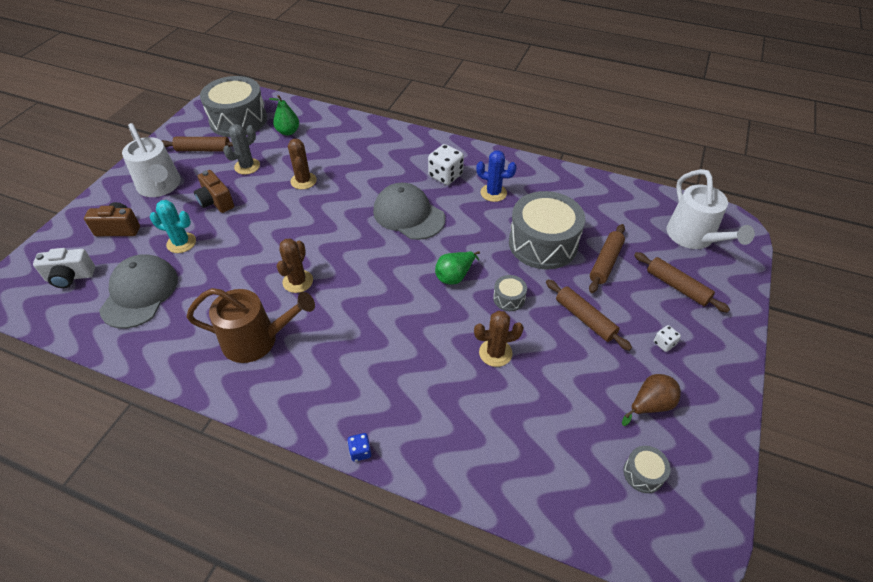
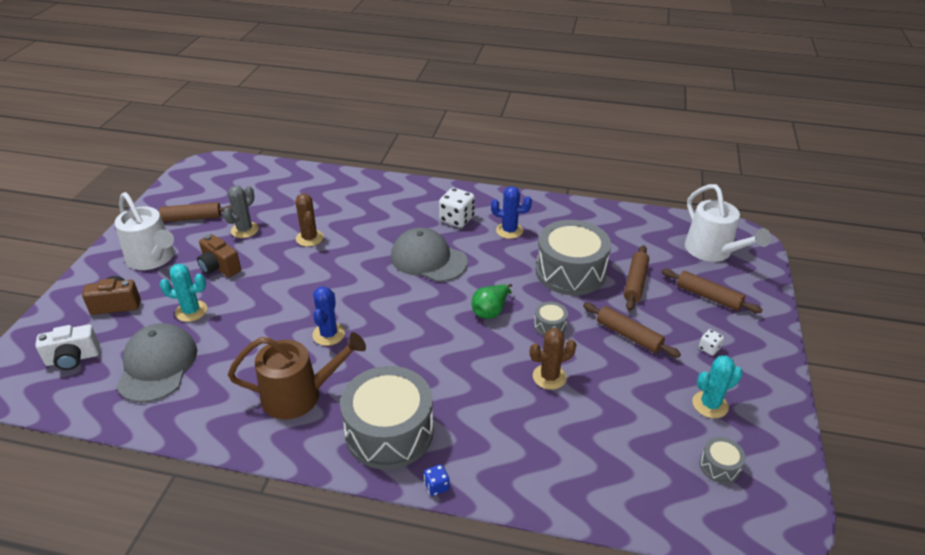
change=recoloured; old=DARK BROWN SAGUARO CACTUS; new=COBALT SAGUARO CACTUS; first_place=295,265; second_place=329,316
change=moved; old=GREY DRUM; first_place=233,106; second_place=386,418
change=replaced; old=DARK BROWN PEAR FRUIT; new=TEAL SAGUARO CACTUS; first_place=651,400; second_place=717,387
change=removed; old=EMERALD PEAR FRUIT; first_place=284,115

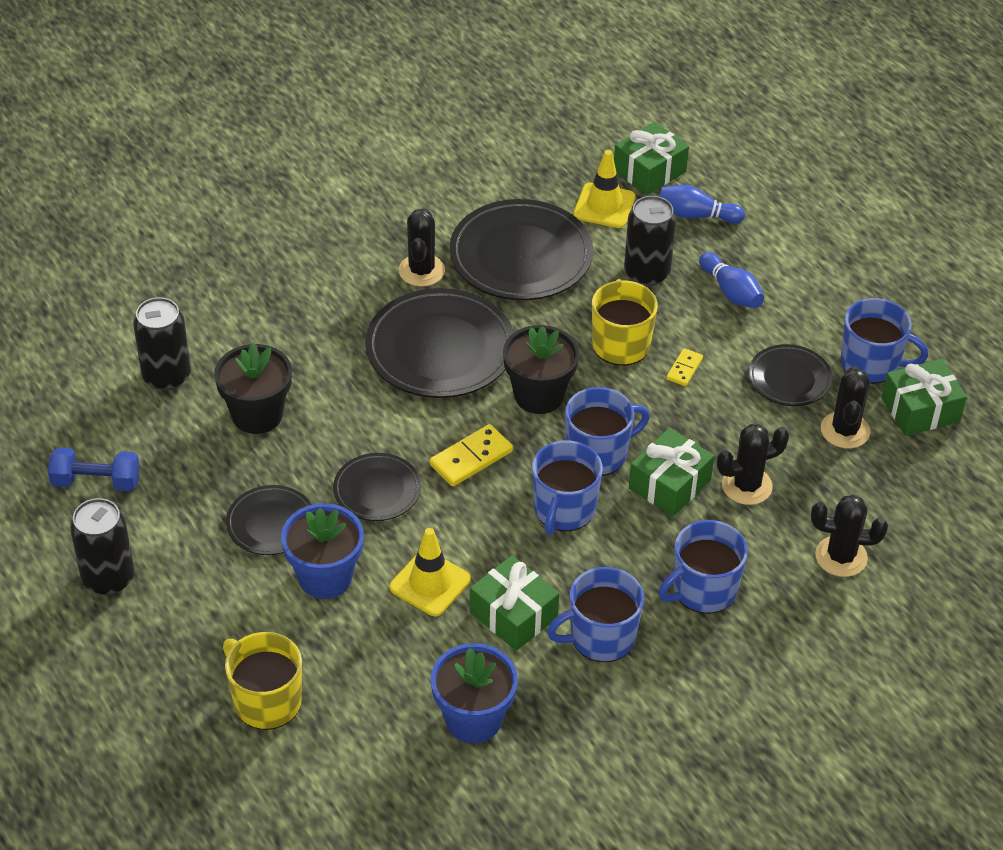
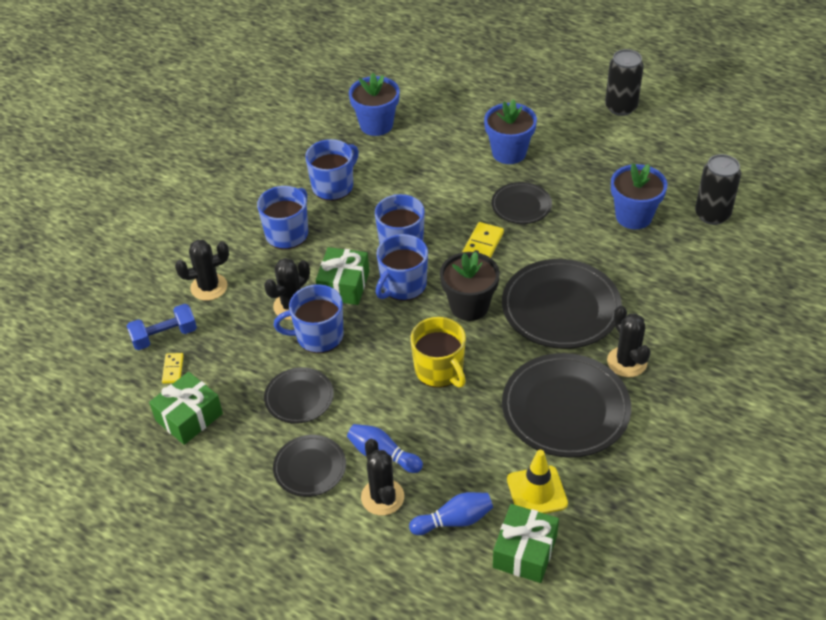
change=moved; old=COBALT FREE WEIGHT; first_place=94,469; second_place=162,327
change=moved; old=GOLDEN DOMINO PIECE; first_place=684,367; second_place=173,368
change=moved; old=BLACK FLAT DISH; first_place=269,520; second_place=309,466
change=moved; old=COBALT COFFEE MUG; first_place=884,341; second_place=308,318
change=moved; old=BLACK SAGUARO CACTUS; first_place=845,407; second_place=382,477
change=recoloured; old=BLACK FLOWER POT; new=COBALT FLOWER POT; first_place=253,388; second_place=639,196
change=removed; old=GOLDEN COFFEE MUG; first_place=262,681
change=removed; old=GOLDEN TRAFFIC CONE; first_place=430,572
change=removed; old=EMERALD PRESENT; first_place=514,603
change=removed; old=BLACK CAN; first_place=650,241

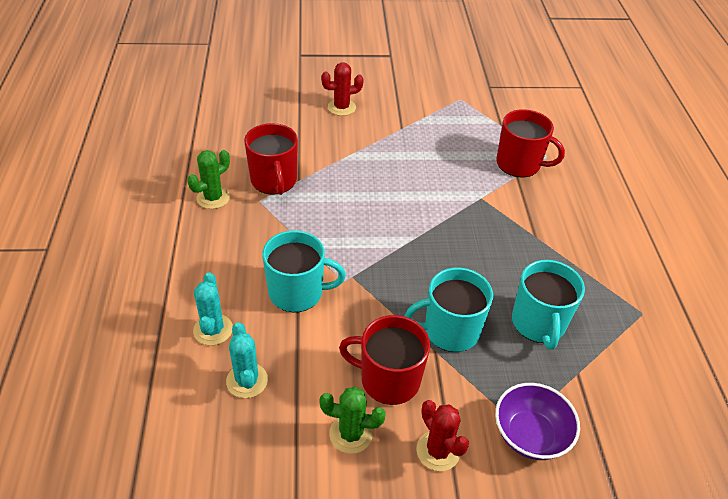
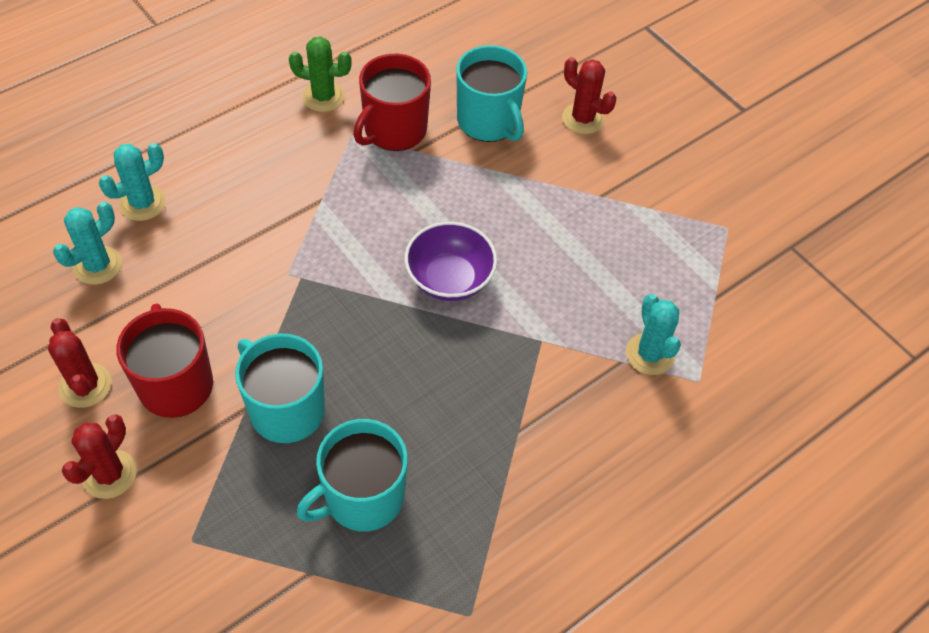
change=recoloured; old=EMERALD SAGUARO CACTUS; new=CRIMSON SAGUARO CACTUS; first_place=352,420; second_place=80,363
change=moved; old=PURPLE DEEP DISH; first_place=537,421; second_place=451,261
change=moved; old=TEAL COFFEE MUG; first_place=304,271; second_place=491,93
change=replaced; old=CRIMSON COFFEE MUG; new=TEAL SAGUARO CACTUS; first_place=530,143; second_place=653,334

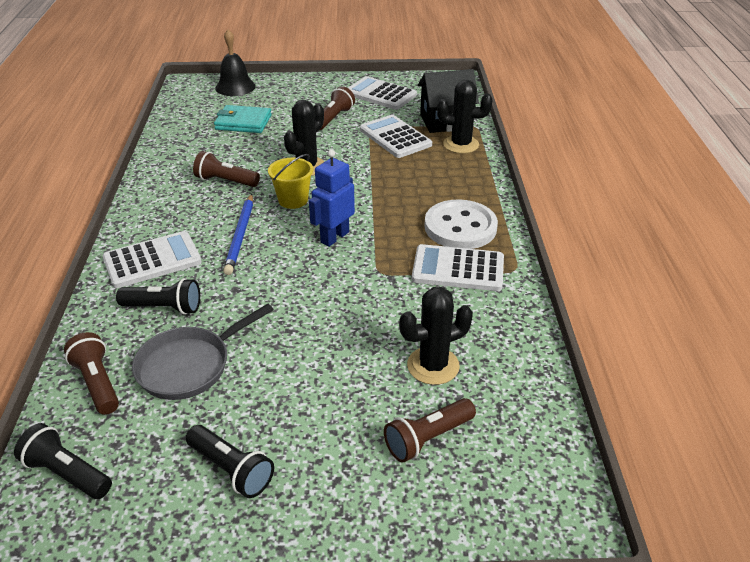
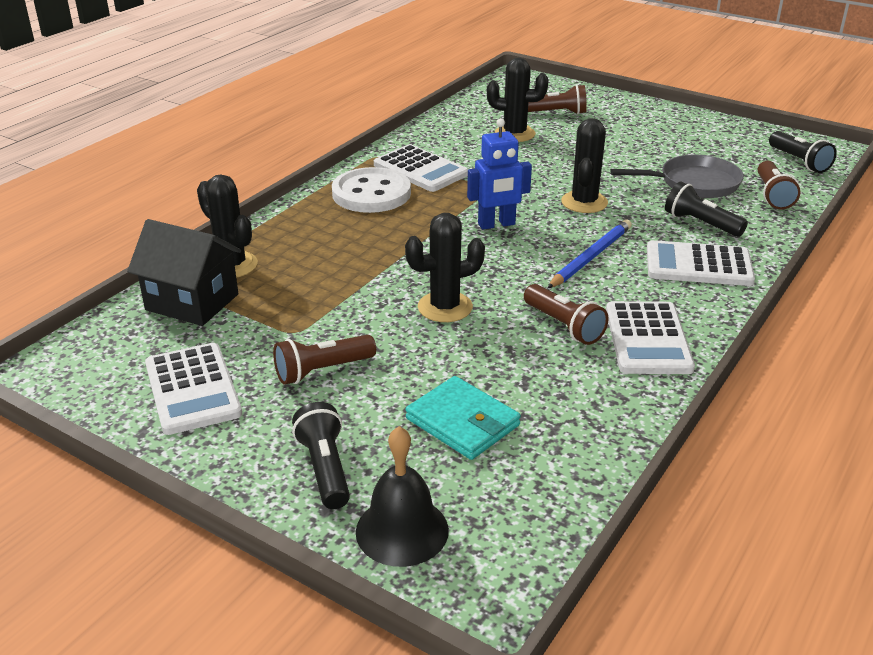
change=moved; old=BLACK POCKET TORCH; first_place=230,461; second_place=321,455
change=added; new=BLACK SAGUARO CACTUS; second_place=584,165
change=moved; old=PURE WHITE ADDING MACHINE; first_place=396,136; second_place=650,337
change=removed; old=GOLDEN BUCKET; first_place=290,181

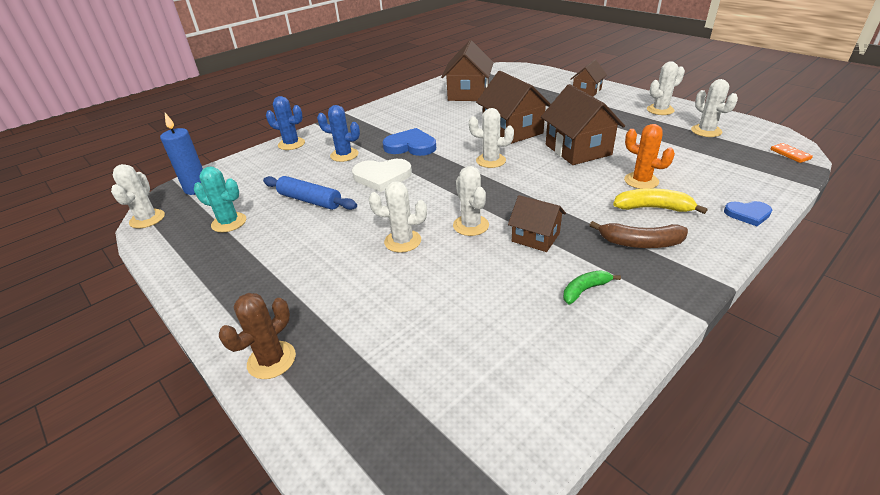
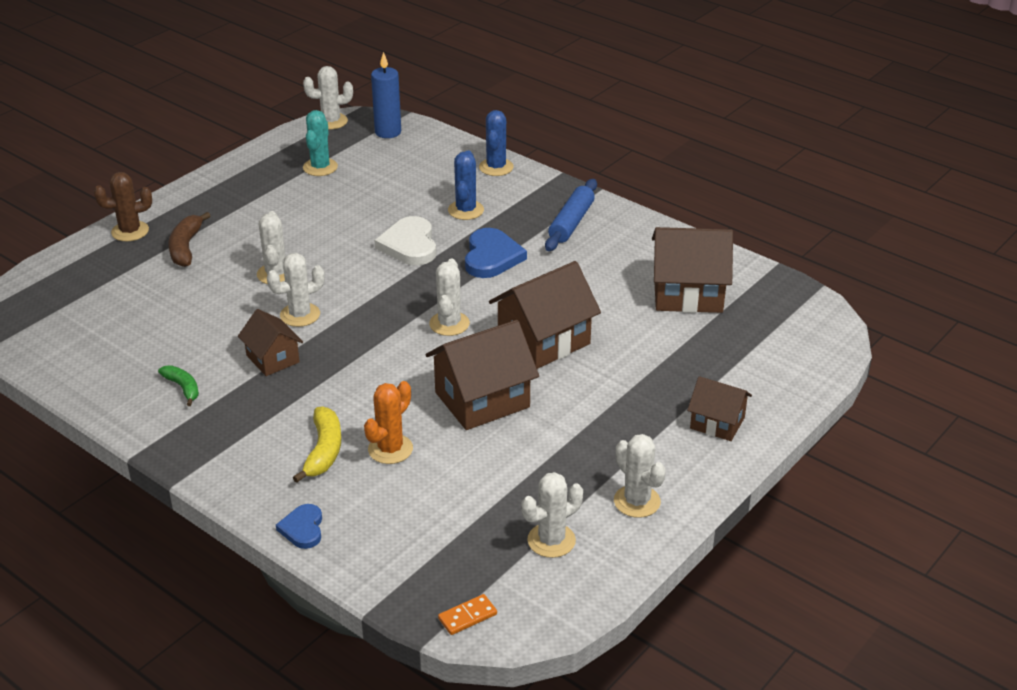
change=turned; old=DARK BROWN SAGUARO CACTUS; first_place=257,336; second_place=123,206; degrees=-45
change=moved; old=DARK BROWN BANANA FRUIT; first_place=639,234; second_place=189,239
change=turned; old=DARK BROWN TOY HOUSE; first_place=537,223; second_place=270,342; degrees=-60
change=moved; old=COBALT ROLLING PIN; first_place=310,193; second_place=571,215

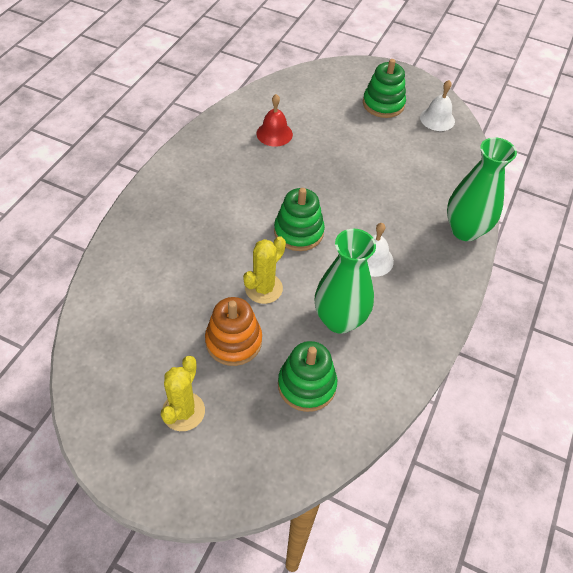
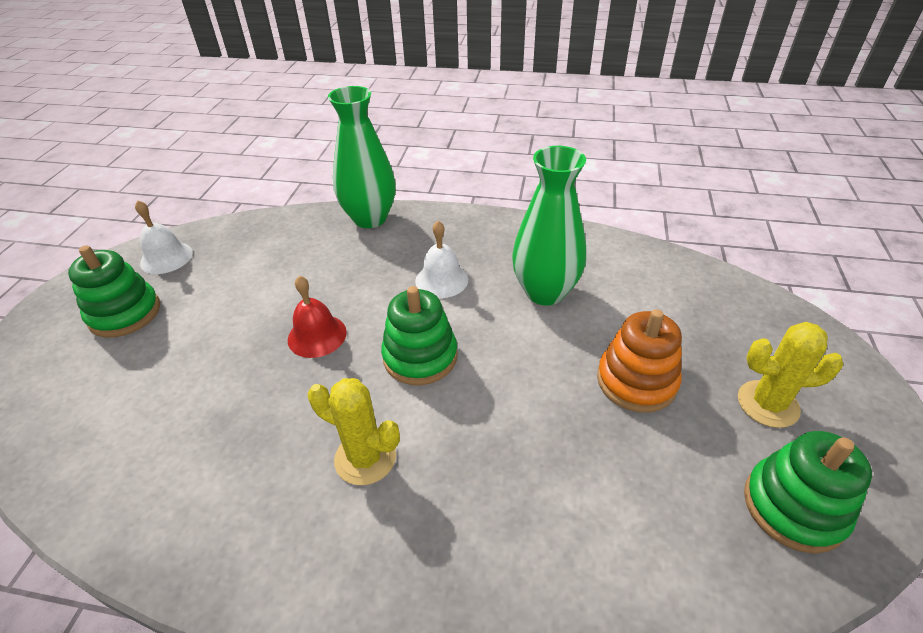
change=moved; old=CRIMSON HAND BELL; first_place=275,120; second_place=317,317
change=moved; old=GOLDEN SAGUARO CACTUS; first_place=264,270; second_place=354,431
change=moved; old=EMERALD STACKING TOY; first_place=307,376; second_place=808,492

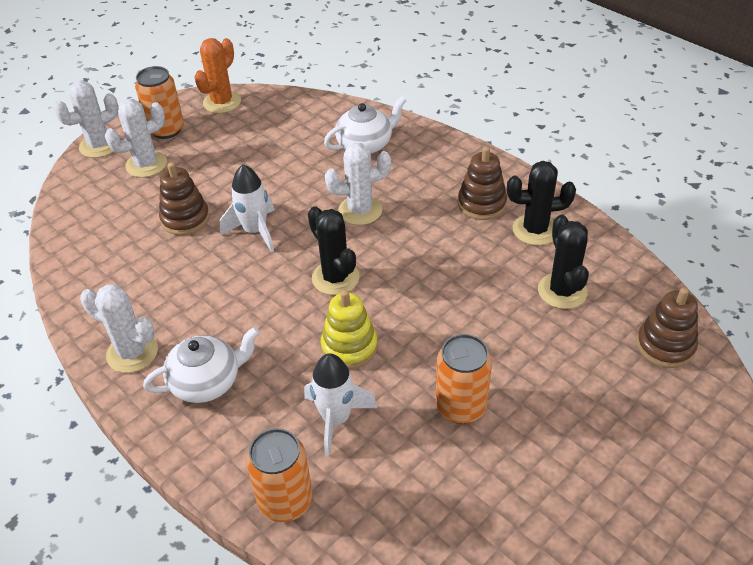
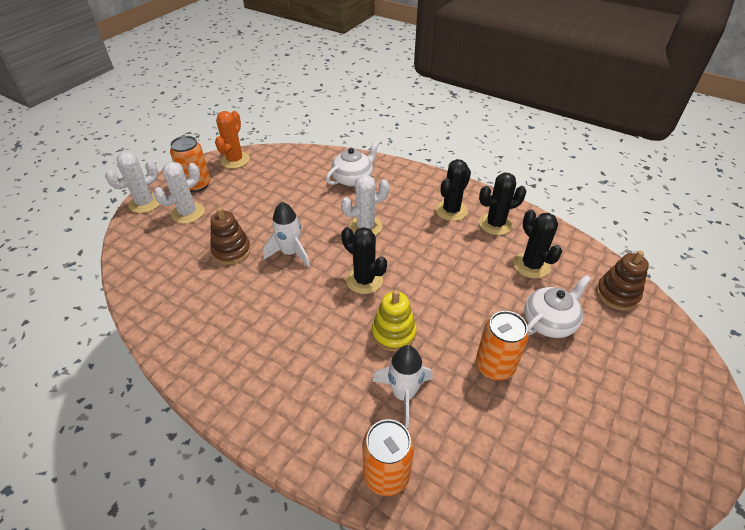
change=replaced; old=DARK BROWN STACKING TOY; new=BLACK SAGUARO CACTUS; first_place=482,183; second_place=453,190
change=moved; old=PURE WHITE TEAPOT; first_place=201,365; second_place=557,306
change=removed; old=PURE WHITE SAGUARO CACTUS; first_place=119,328

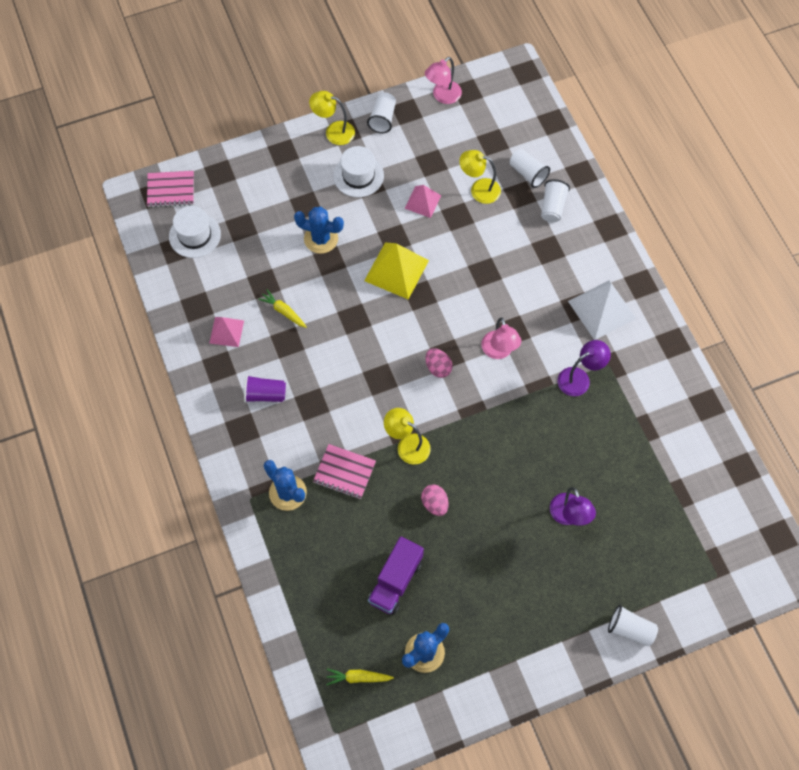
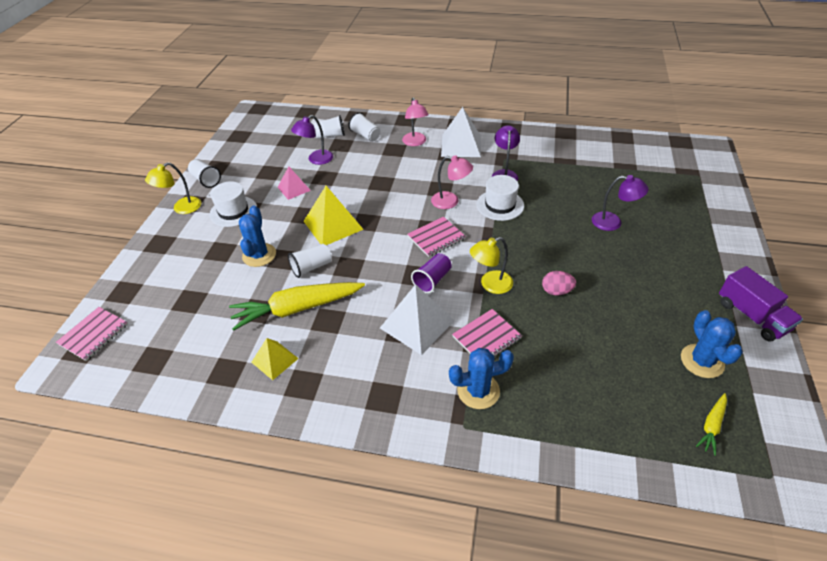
change=resized; old=GOLDEN TOY CARROT; first_place=282,308; second_place=297,306; factor=2.16
change=turned; old=COBALT SAGUARO CACTUS; first_place=319,230; second_place=257,236; degrees=-45
change=recoloured; old=ROSE-PINK SOLID PYRAMID; new=GOLDEN SOLID PYRAMID; first_place=226,332; second_place=275,359
change=moved; old=PURE WHITE BEAKER; first_place=633,625; second_place=310,261
change=recoloured; old=GOLDEN DESK LAMP; new=PURPLE DESK LAMP; first_place=480,177; second_place=312,140
change=added; new=PURE WHITE SOLID PYRAMID; second_place=417,319
change=moved; old=ROSE-PINK DESK LAMP; first_place=443,80; second_place=415,121
change=replaced; old=ROSE-PINK TOY EGG; new=ROSE-PINK NOTEPAD; first_place=439,363; second_place=436,237
change=moved; old=PURPLE BEAKER; first_place=265,389; second_place=431,273
change=moved; old=PURE WHITE TALL HAT; first_place=195,232; second_place=500,198
change=moved; old=PURPLE TRUCK; first_place=396,575; second_place=761,304

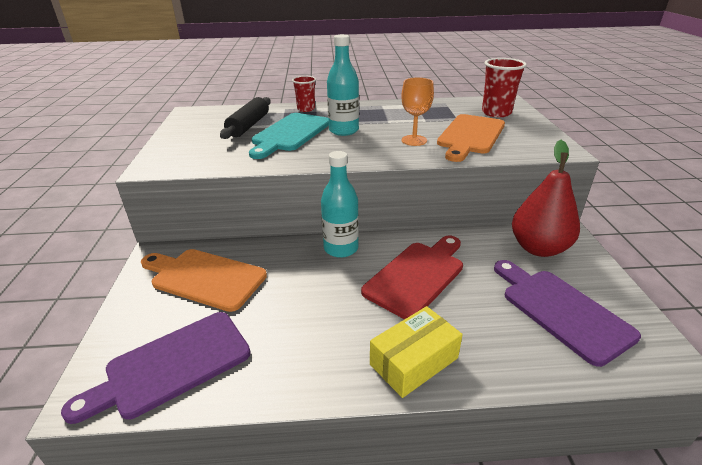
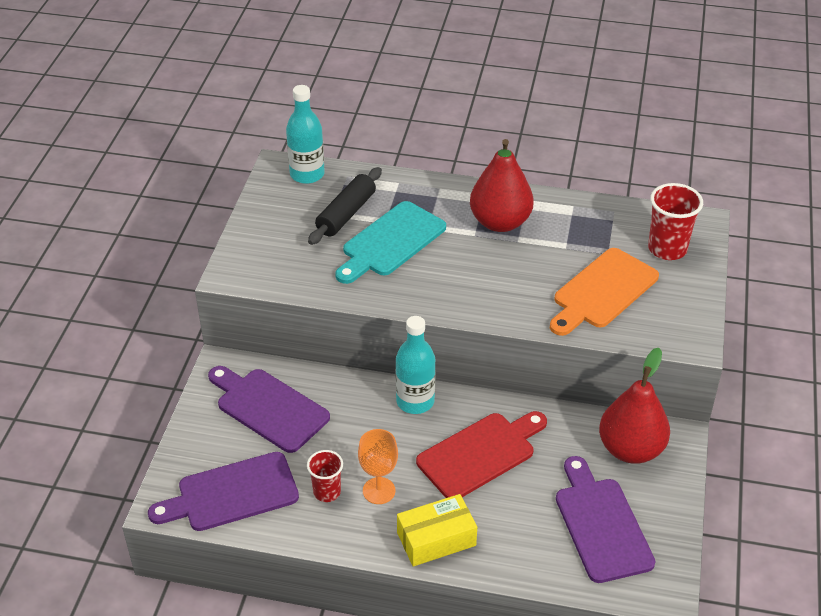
change=recoloured; old=BRIGHT ORANGE CHOPPING BOARD; new=PURPLE CHOPPING BOARD; first_place=204,280; second_place=269,409
change=moved; old=TEAL FLASK; first_place=343,85; second_place=305,134
change=moved; old=CRIMSON BEAKER; first_place=304,94; second_place=325,476
change=moved; old=BRIGHT ORANGE CHALICE; first_place=418,111; second_place=378,466
change=added; new=CRIMSON PEAR FRUIT; second_place=502,185

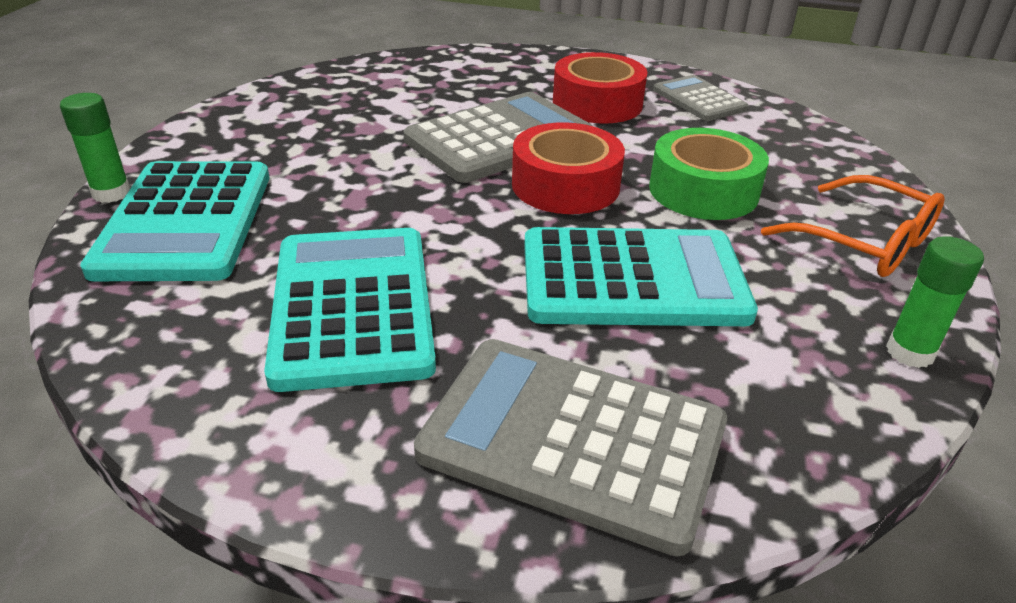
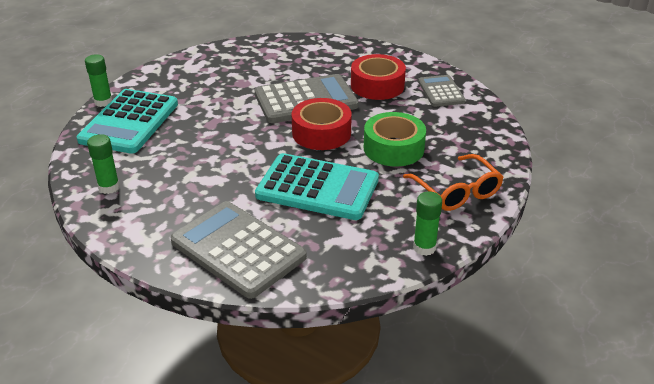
change=added; new=EMERALD GLUE; second_place=103,164
change=removed; old=TEAL ADDING MACHINE; first_place=350,310

